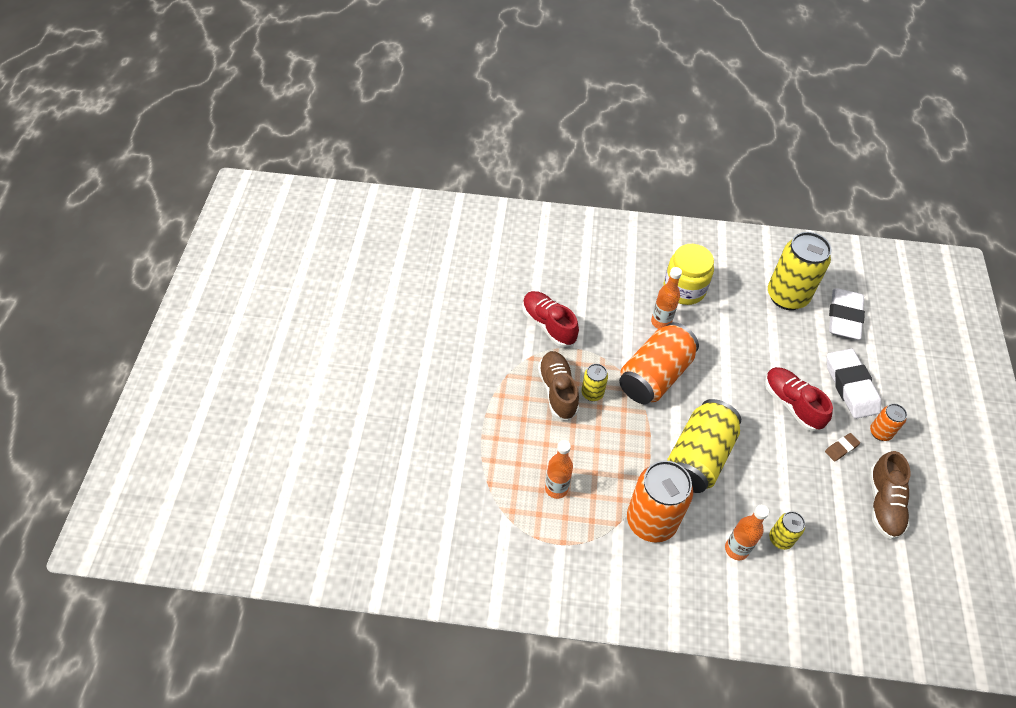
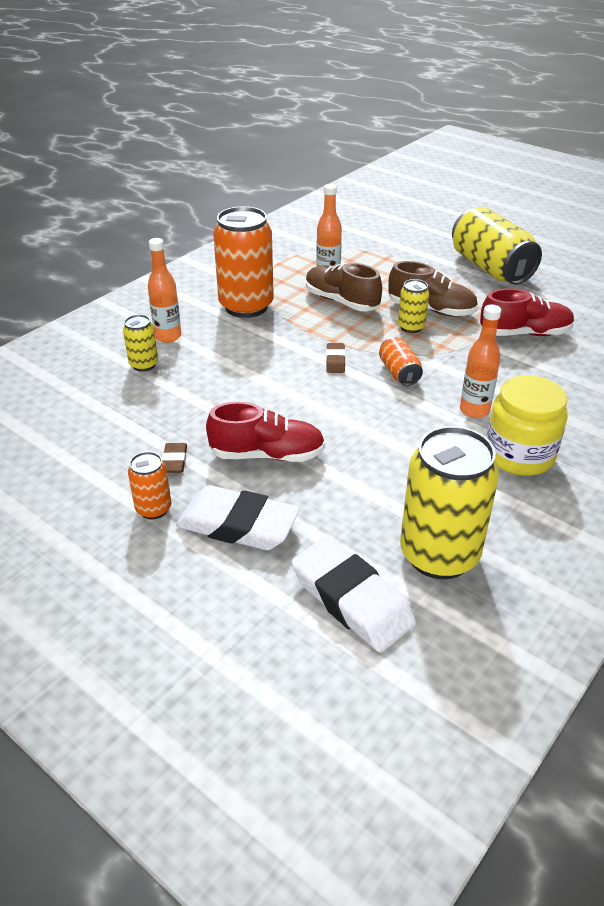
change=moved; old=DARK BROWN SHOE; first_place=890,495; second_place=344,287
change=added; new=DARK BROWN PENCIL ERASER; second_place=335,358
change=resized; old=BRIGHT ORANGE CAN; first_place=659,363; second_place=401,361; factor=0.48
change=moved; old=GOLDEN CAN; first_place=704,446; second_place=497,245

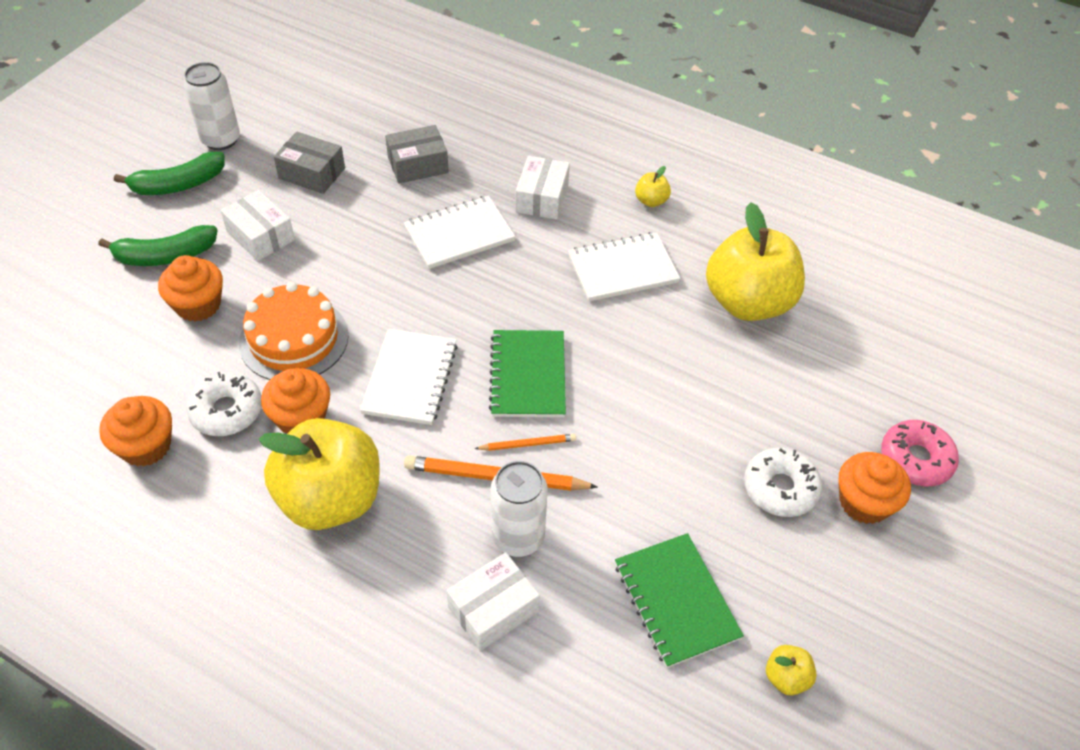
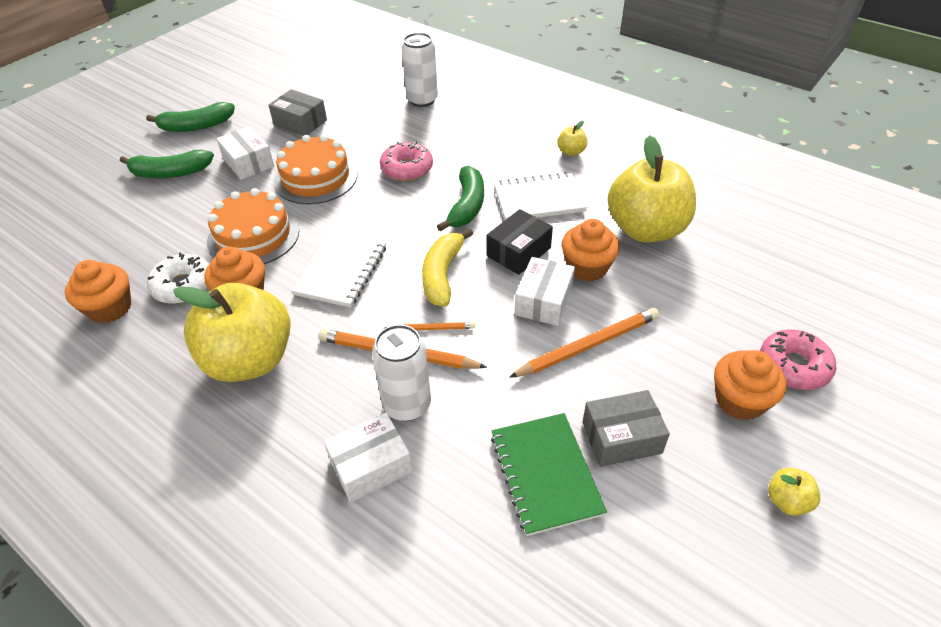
change=added; new=BRIGHT ORANGE GATEAU; second_place=315,169
change=replaced; old=PURE WHITE NOTEPAD; new=ROSE-PINK GLAZED DONUT; first_place=460,232; second_place=406,161
change=moved; old=PURE WHITE CAN; first_place=211,106; second_place=420,70
change=replaced; old=EMERALD NOTEPAD; new=GOLDEN BANANA FRUIT; first_place=527,373; second_place=447,267
change=added; new=EMERALD BANANA FRUIT; second_place=460,199
change=added; new=BLACK BOX; second_place=520,242
change=added; new=BRIGHT ORANGE PENCIL; second_place=584,343
change=moved; old=PURE WHITE BOX; first_place=542,188; second_place=545,291
change=moved; old=BRIGHT ORANGE CUPCAKE; first_place=190,288; second_place=591,250
change=moved; old=GREY BOX; first_place=417,154; second_place=626,428
change=moved; old=GOLDEN APPLE; first_place=791,670; second_place=794,492
change=removed; old=PURE WHITE GLAZED DONUT; first_place=783,482

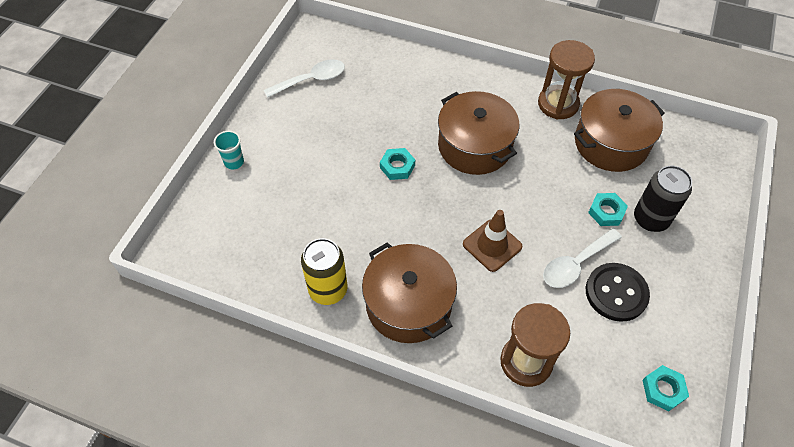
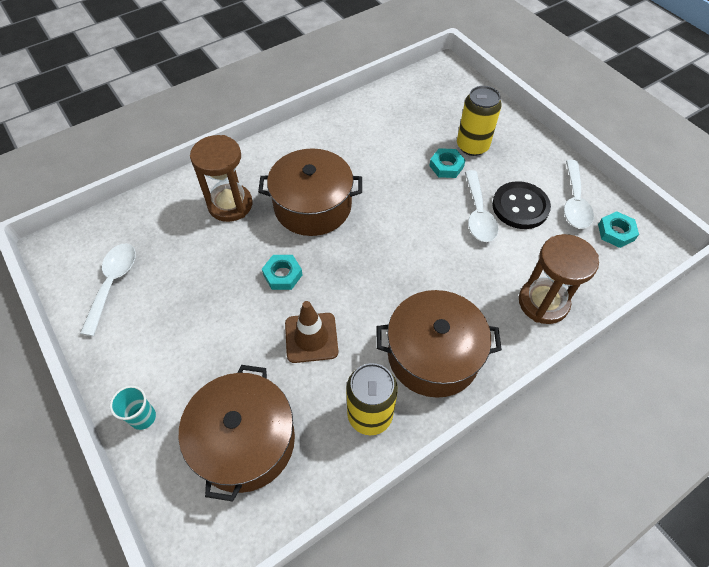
change=moved; old=DARK BROWN COOKING POT; first_place=619,130; second_place=237,433
change=moved; old=DARK BROWN SANDGLASS; first_place=566,80; second_place=221,178
change=moved; old=DARK BROWN TRAFFIC CONE; first_place=492,241; second_place=311,332
change=recoloured; old=BLACK CAN; new=GOLDEN CAN; first_place=663,199; second_place=479,121
change=added; new=PURE WHITE SPOON; second_place=579,194

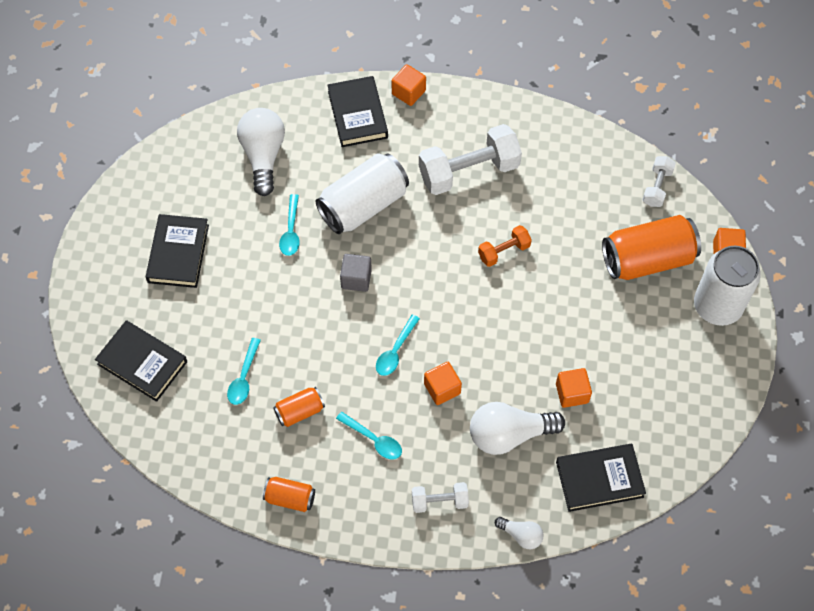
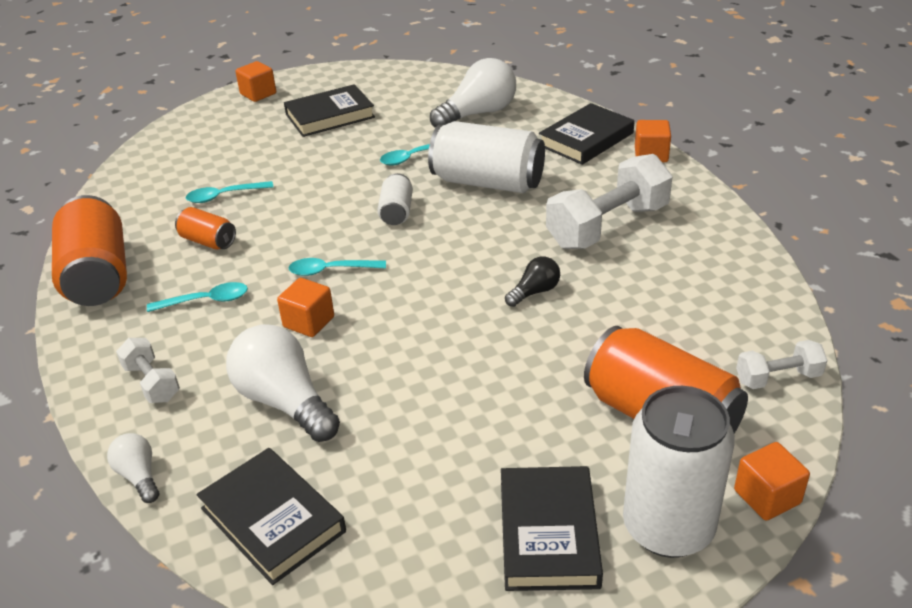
change=resized; old=BRIGHT ORANGE CAN; first_place=289,494; second_place=89,250; factor=1.98
change=turned; old=PURE WHITE BULB; first_place=519,533; second_place=133,468; degrees=150
change=turned; old=TEAL SPOON; first_place=369,435; second_place=197,297; degrees=-105
change=moved; old=BRIGHT ORANGE BLOCK; first_place=574,388; second_place=255,81
change=replaced; old=GREY BLOCK; new=PURE WHITE CAN; first_place=356,273; second_place=395,199
change=moved; old=BLACK HARDBACK; first_place=141,361; second_place=552,528
change=replaced; old=BRIGHT ORANGE FREE WEIGHT; new=BLACK BULB; first_place=505,246; second_place=532,282
change=turned; old=PURE WHITE FREE WEIGHT; first_place=470,159; second_place=609,201; degrees=-75

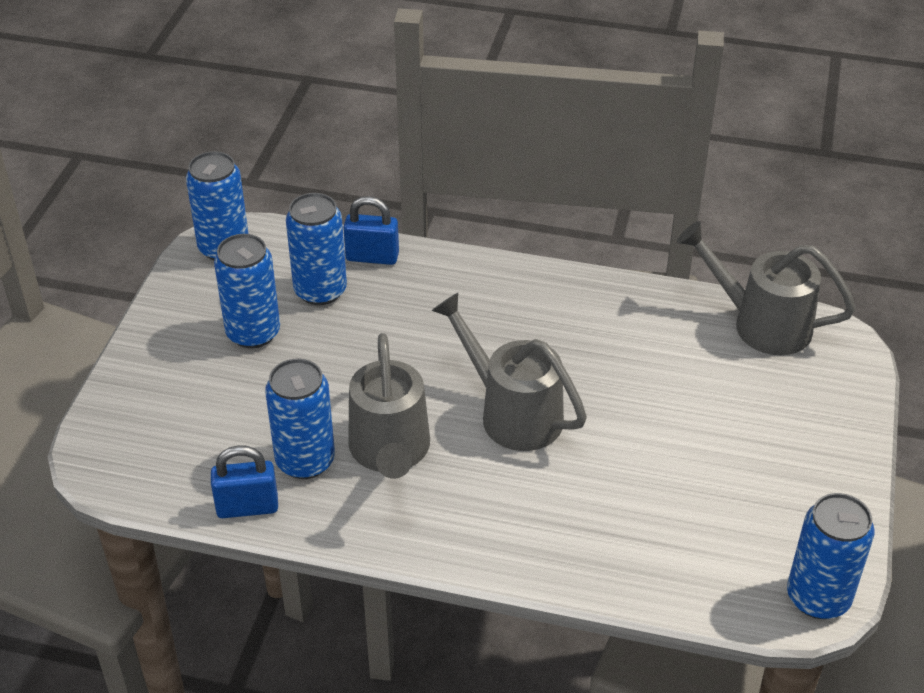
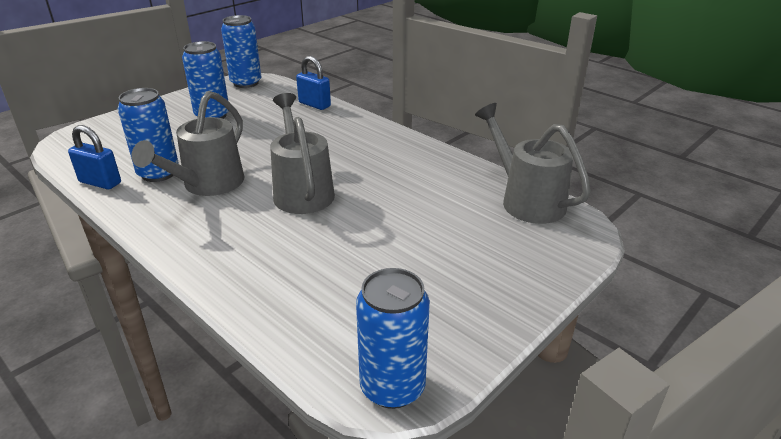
change=removed; old=COBALT CAN; first_place=316,249

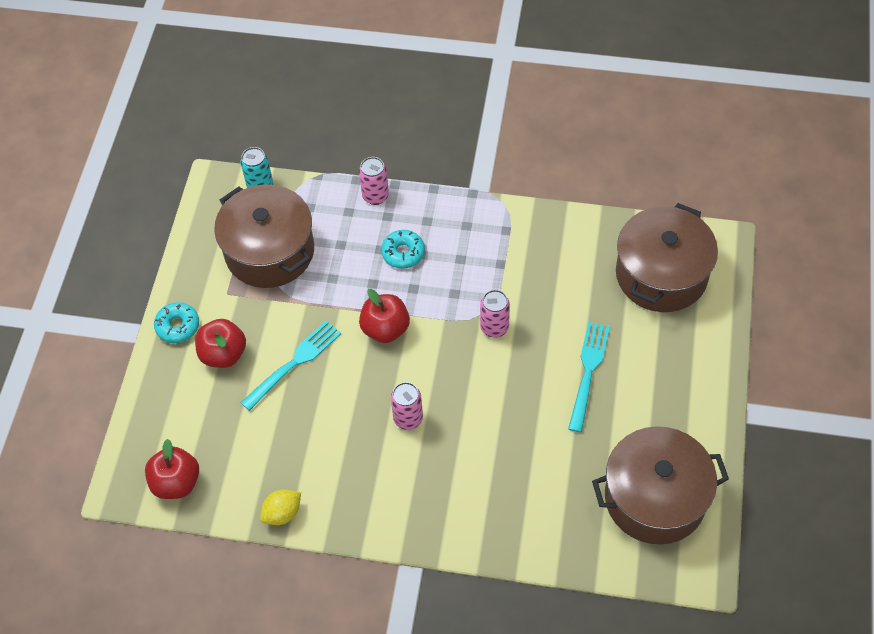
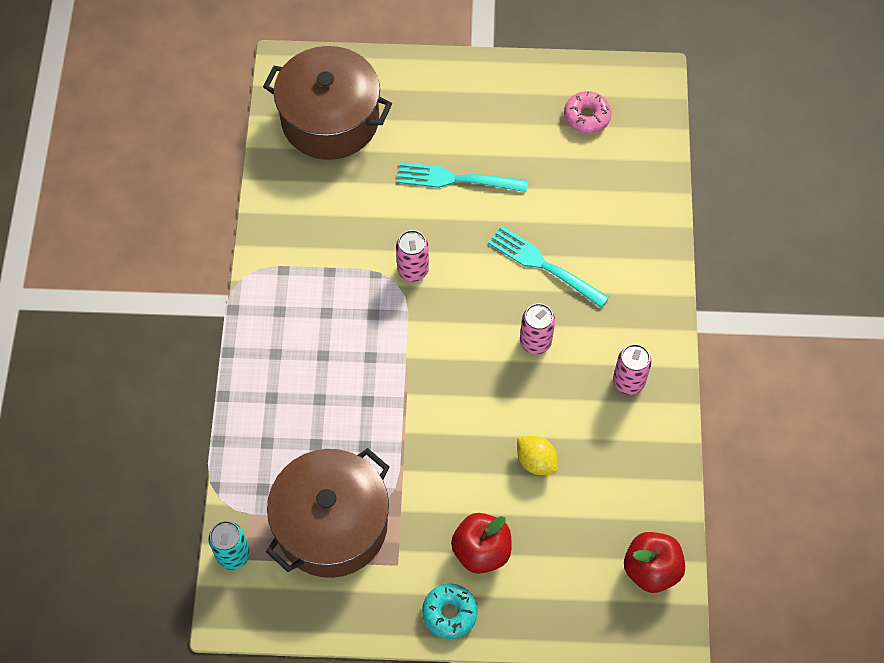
change=moved; old=TEAL TABLE FORK; first_place=290,366; second_place=548,267
change=moved; old=GOLDEN TOY LEMON; first_place=280,507; second_place=537,455
change=replaced; old=DARK BROWN COOKING POT; new=ROSE-PINK GLAZED DONUT; first_place=660,485; second_place=587,112
change=moved; old=ROSE-PINK CAN; first_place=374,181; second_place=632,369
change=removed; old=CRIMSON APPLE; first_place=384,316
change=removed; old=TEAL GLAZED DONUT; first_place=403,249

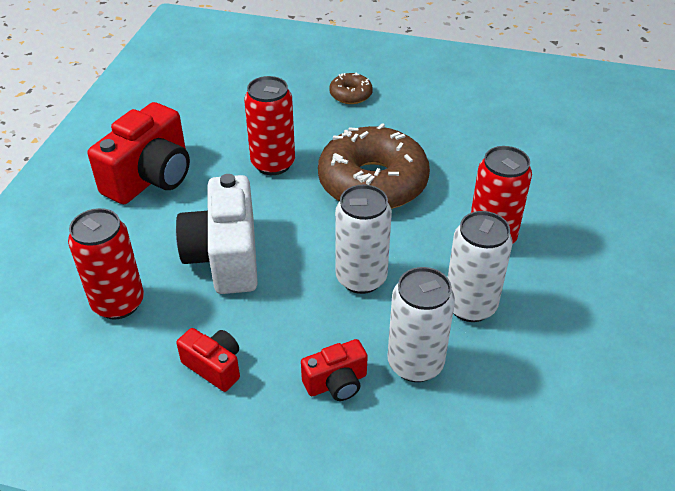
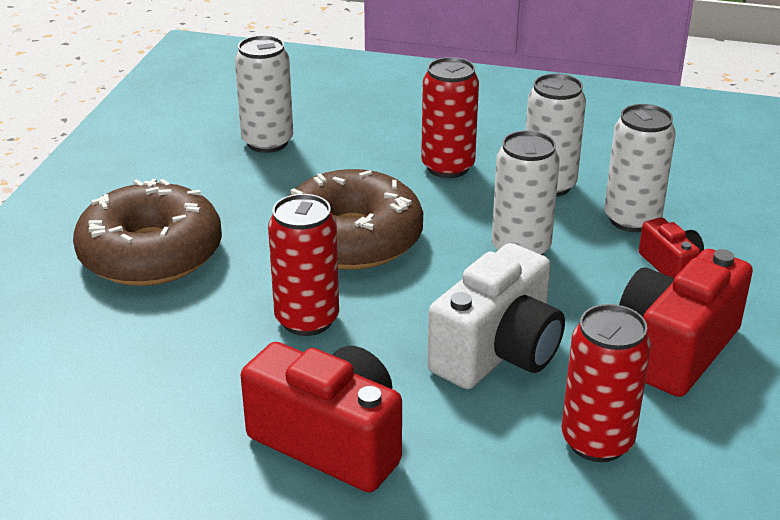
change=resized; old=DARK BROWN GLAZED DONUT; first_place=351,88; second_place=147,232; factor=2.24
change=added; new=PURE WHITE CAN; second_place=264,94
change=turned; old=PURE WHITE PHOTO CAMERA; first_place=217,234; second_place=496,316; degrees=-45
change=resized; old=CRIMSON PHOTO CAMERA; first_place=208,360; second_place=686,323; factor=1.94

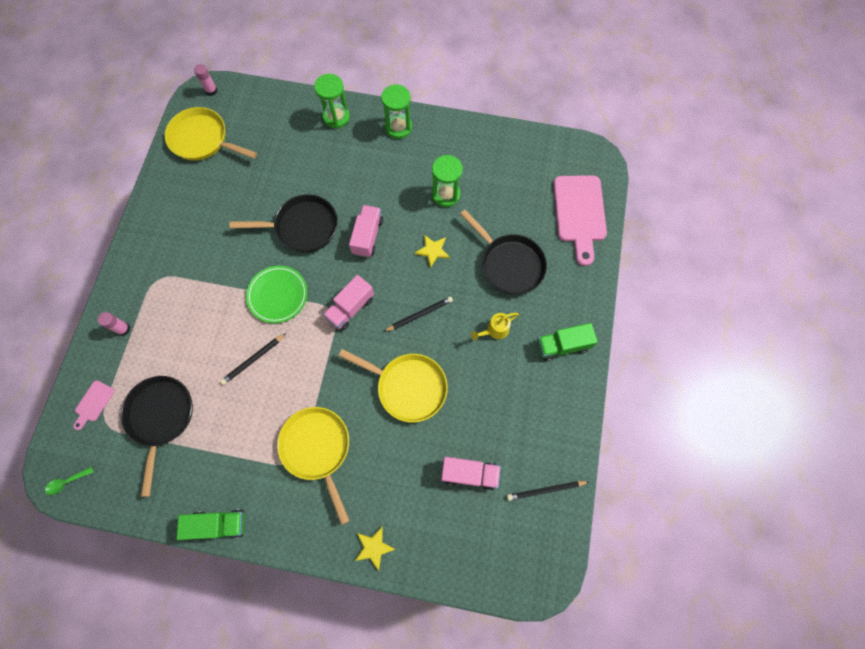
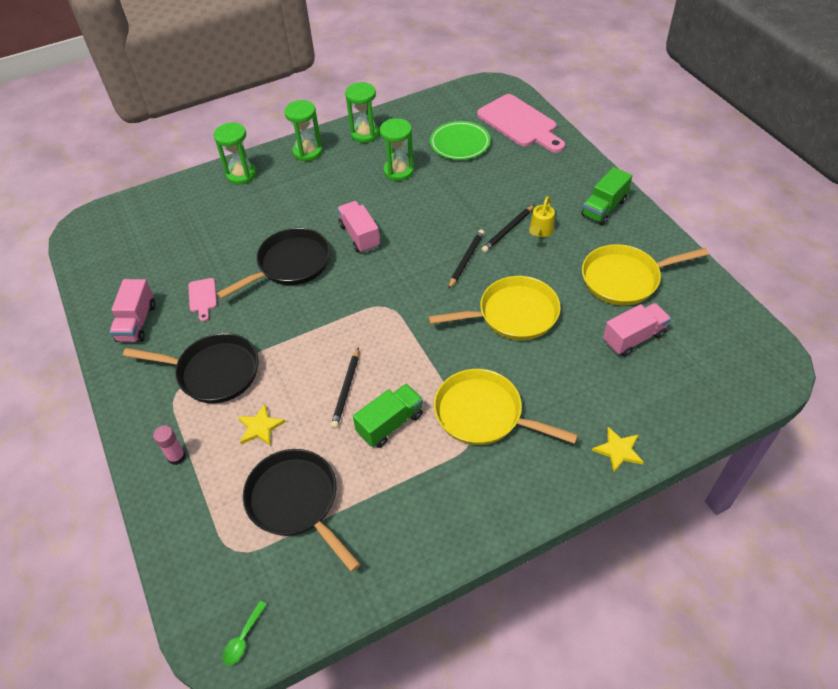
change=moved; old=ROSE-PINK TRUCK; first_place=348,303; second_place=132,310
change=moved; old=BLACK FRYING PAN; first_place=503,252; second_place=191,368
change=moved; old=ROSE-PINK CHOPPING BOARD; first_place=93,405; second_place=202,300
change=moved; old=GOLDEN STAR SHAPE; first_place=432,251; second_place=262,425
change=added; new=EMERALD SANDGLASS; second_place=362,112
change=moved; old=EMERALD TRUCK; first_place=211,525; second_place=388,416
change=moved; old=EMERALD FLAT DISH; first_place=277,294; second_place=460,140
change=moved; old=BLACK PENCIL; first_place=548,491; second_place=508,228
change=moved; old=GOLDEN FRYING PAN; first_place=211,134; second_place=645,274
change=removed; old=ROSE-PINK GLUE; first_place=205,80

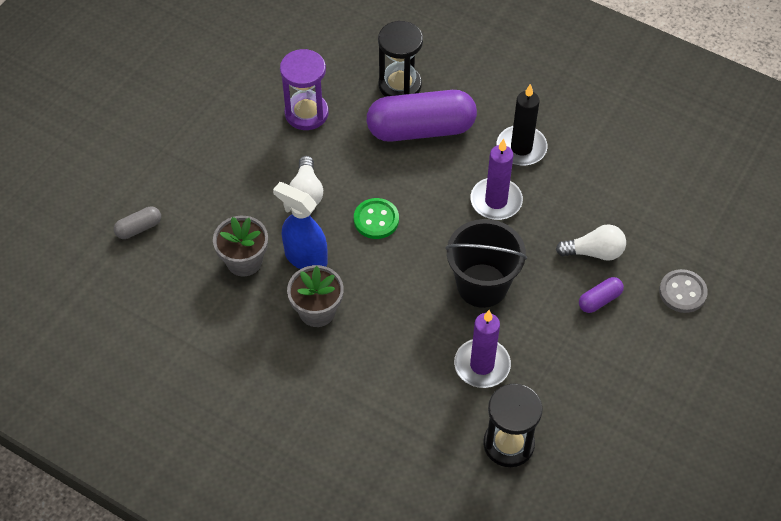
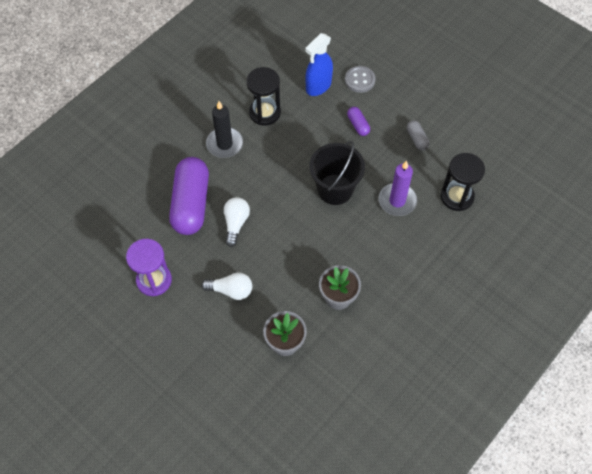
change=moved; old=PURE WHITE BULB; first_place=591,242; second_place=237,222
change=moved; old=BLACK SANDGLASS; first_place=400,59; second_place=263,96
change=moved; old=COBALT SPRAY BOTTLE; first_place=300,225; second_place=319,64
change=moved; old=GREY PILL; first_place=137,222; second_place=418,135
change=removed; old=EMERALD SEWING BUTTON; first_place=376,218
change=removed; old=PURPLE CANDLE; first_place=496,179

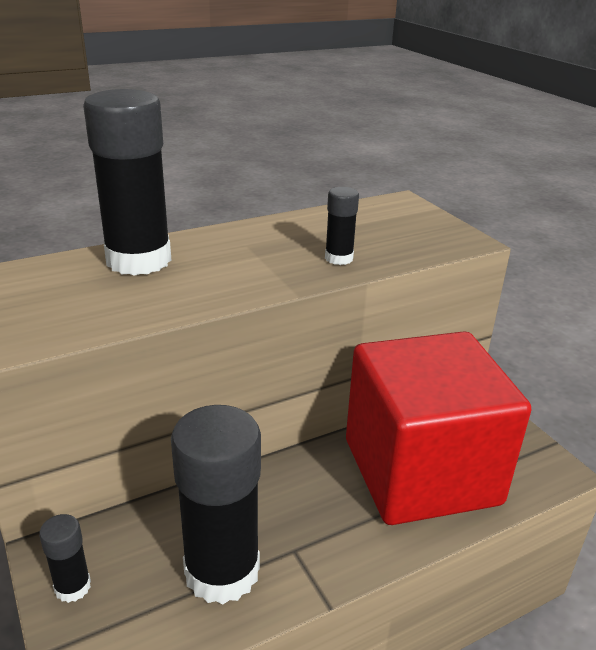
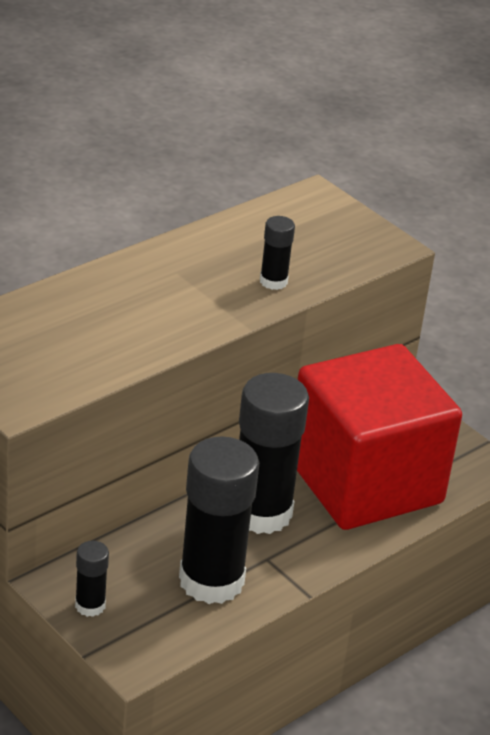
change=moved; old=BLACK GLUE; first_place=127,182; second_place=274,453

